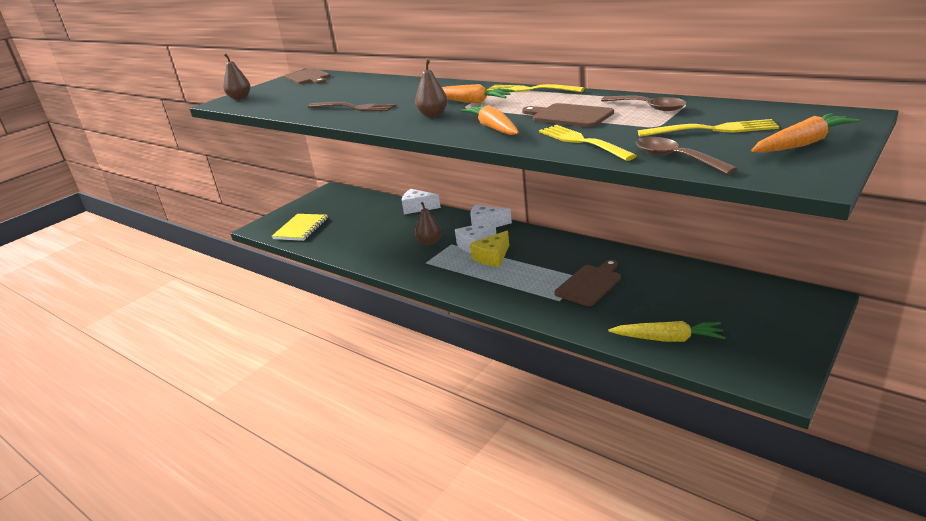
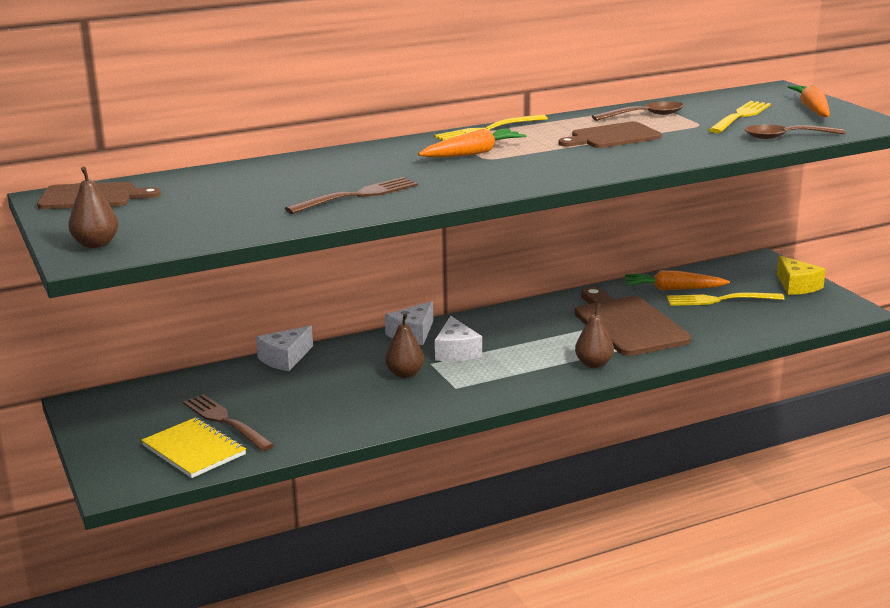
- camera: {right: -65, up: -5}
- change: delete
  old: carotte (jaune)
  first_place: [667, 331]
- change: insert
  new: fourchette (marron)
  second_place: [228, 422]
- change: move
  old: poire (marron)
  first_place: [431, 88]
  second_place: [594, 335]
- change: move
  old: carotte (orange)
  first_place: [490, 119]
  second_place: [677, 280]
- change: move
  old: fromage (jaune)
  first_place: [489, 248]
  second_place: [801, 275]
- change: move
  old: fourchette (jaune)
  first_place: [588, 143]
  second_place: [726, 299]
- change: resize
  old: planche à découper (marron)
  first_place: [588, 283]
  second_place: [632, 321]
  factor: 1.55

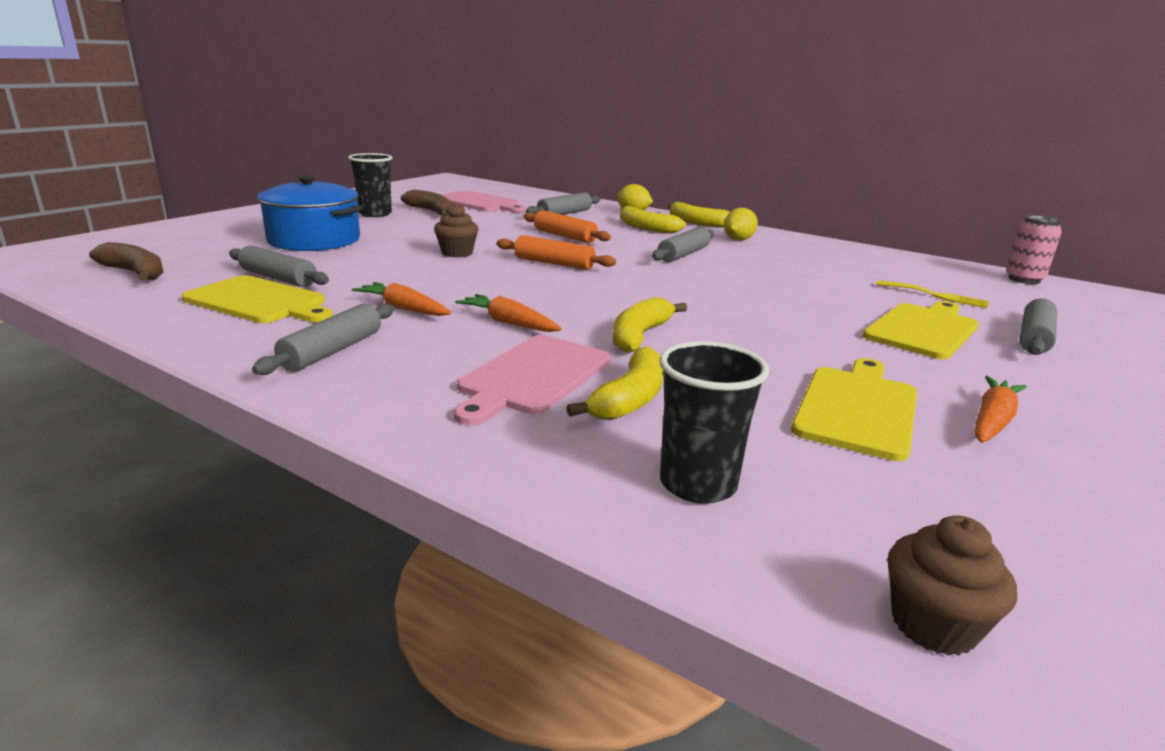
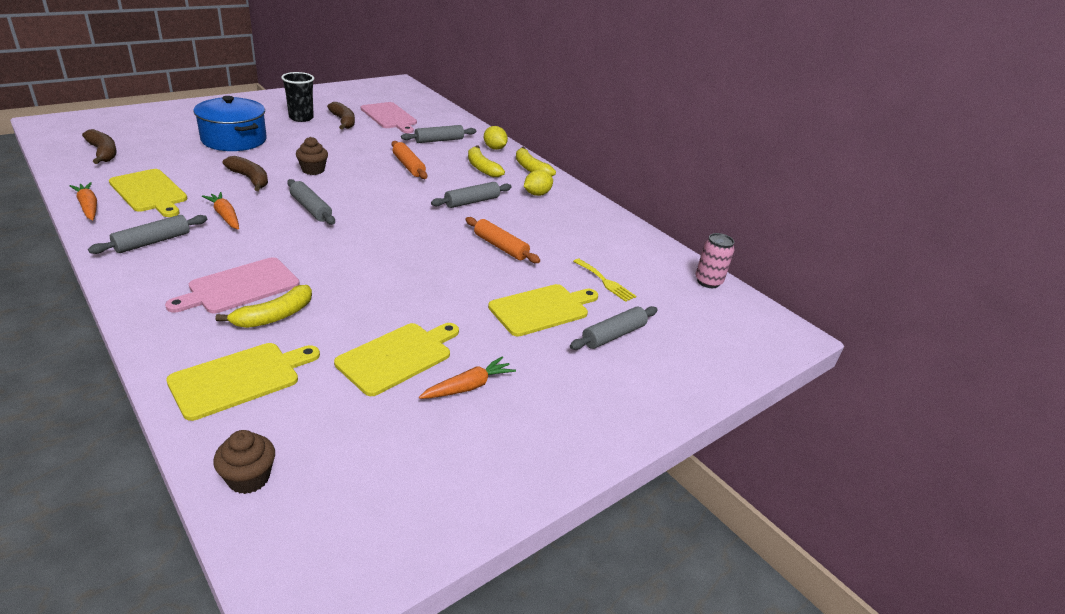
- camera: {right: 15, up: 10}
- change: delete
  old: banane (jaune)
  first_place: [650, 325]
- change: insert
  new: banane (marron)
  second_place: [245, 173]
- change: move
  old: rouleau à pâtisserie (gris)
  first_place: [279, 266]
  second_place: [311, 201]
- change: move
  old: carotte (orange)
  first_place: [508, 313]
  second_place: [83, 201]
- change: move
  old: rouleau à pâtisserie (orange)
  first_place: [556, 252]
  second_place: [503, 240]
- change: replace
  old: gobelet (noir)
  new: planche à découper (jaune)
  first_place: [714, 422]
  second_place: [243, 382]

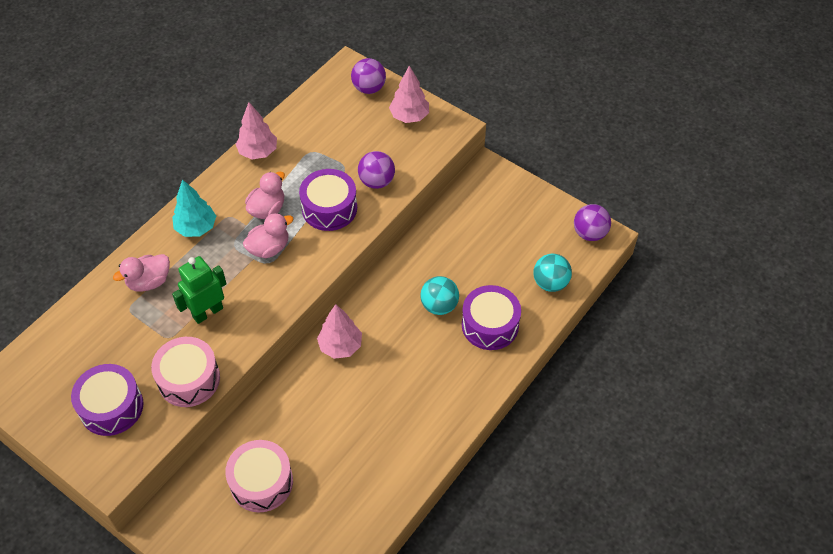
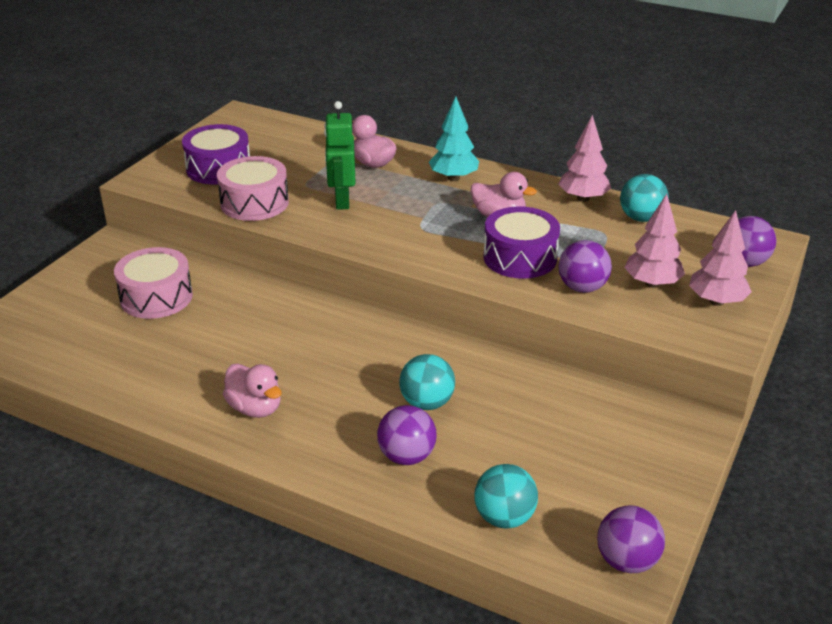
- camera: {right: 80, up: -20}
- change: insert
  new: balle (turquoise)
  second_place: [644, 198]
- change: move
  old: canard (rose)
  first_place: [268, 235]
  second_place: [252, 391]
- change: move
  old: arbre (rose)
  first_place: [339, 331]
  second_place: [654, 241]
- change: replace
  old: tambour (violet)
  new: balle (violet)
  first_place: [491, 317]
  second_place: [407, 435]
- change: rotate
  old: robot (vert)
  first_place: [199, 290]
  second_place: [339, 155]
  degrees: -135

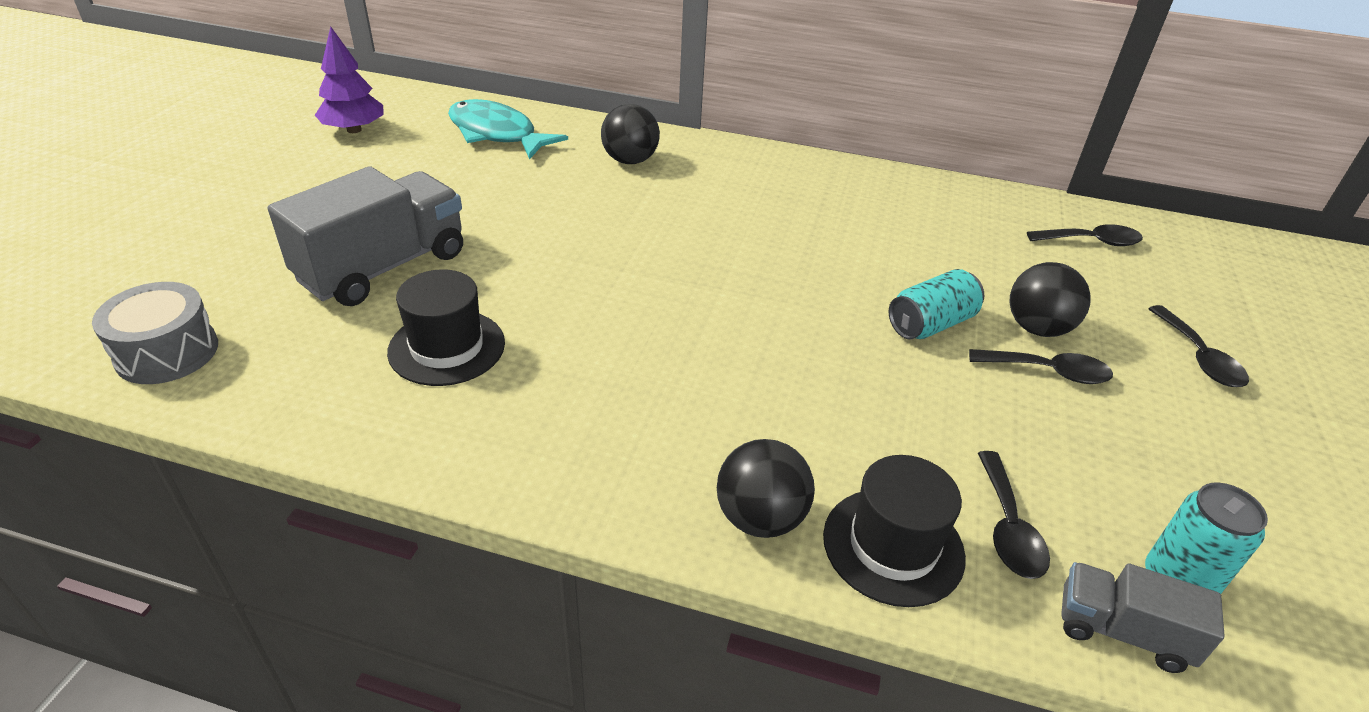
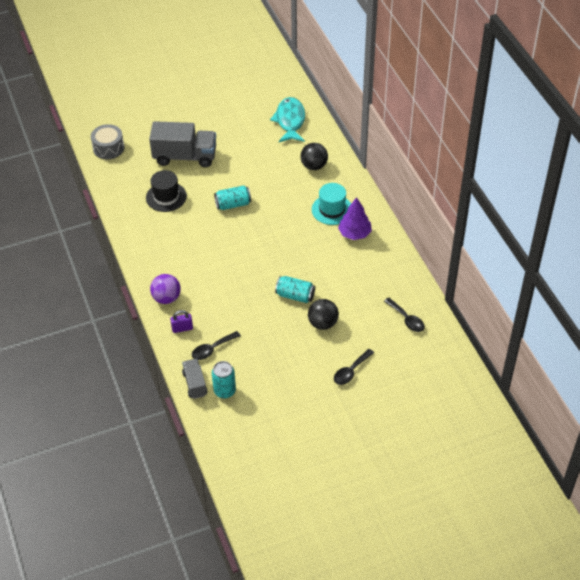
- camera: {right: 55, up: 10}
- change: delete
  old: cuillère (noir)
  first_place: [1041, 366]
- change: insert
  new: canette (turquoise)
  second_place: [232, 197]
- change: insert
  new: chapeau (turquoise)
  second_place: [331, 204]
- change: move
  old: arbre (violet)
  first_place: [349, 79]
  second_place: [355, 218]
- change: replace
  old: chapeau (noir)
  new: cadenas (violet)
  first_place: [894, 531]
  second_place: [181, 321]
- change: recolor
  old: balle (noir)
  new: balle (violet)
  first_place: [766, 488]
  second_place: [165, 289]

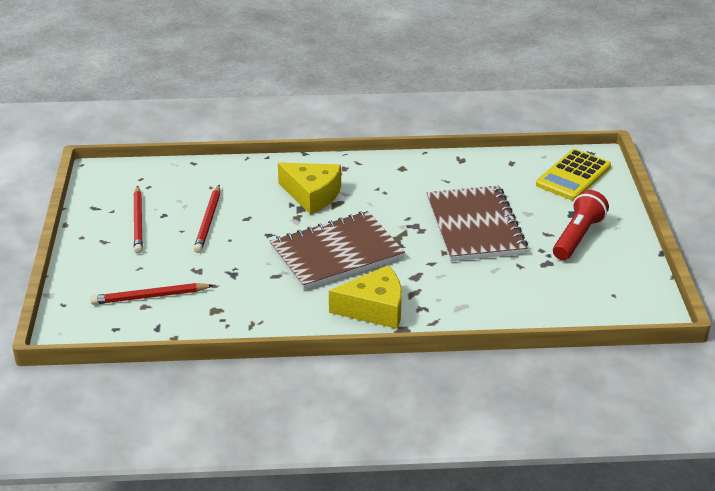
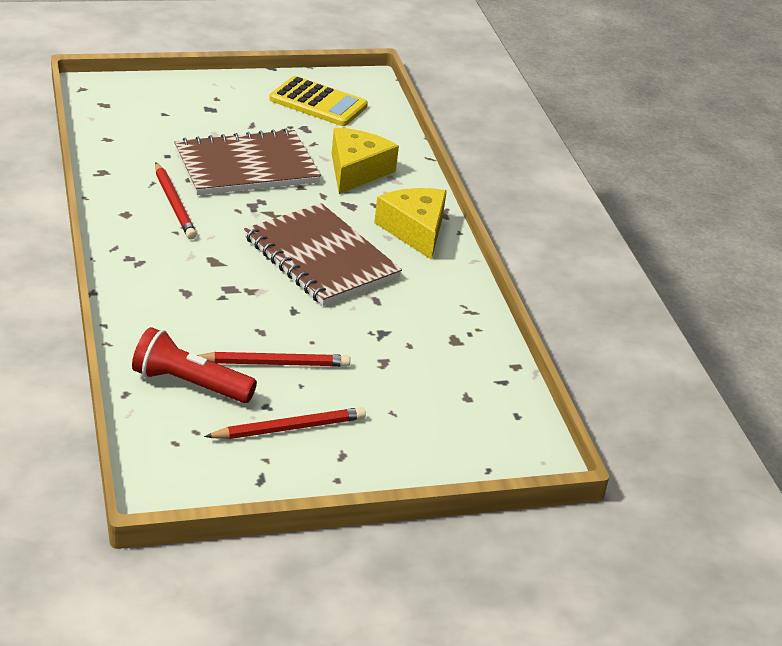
- camera: {right: -105, up: 0}
- change: move
  old: crayon (rouge)
  first_place: [152, 294]
  second_place: [176, 200]
- change: move
  old: fromage (jaune)
  first_place: [309, 188]
  second_place: [365, 161]
- change: move
  old: calculatrice (jaune)
  first_place: [573, 175]
  second_place: [318, 101]
- change: move
  old: lampe de poche (rouge)
  first_place: [581, 225]
  second_place: [194, 365]

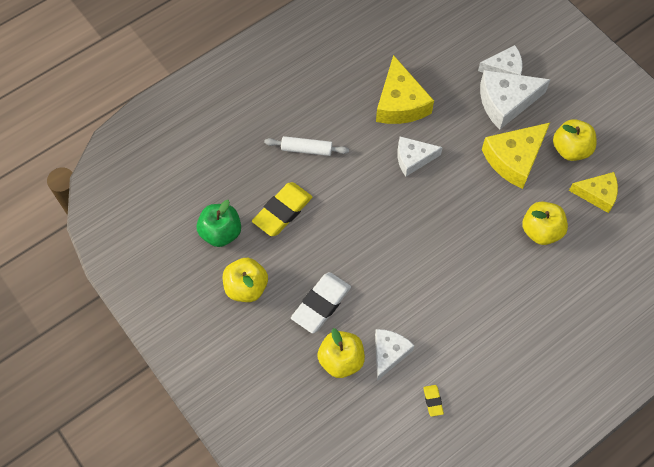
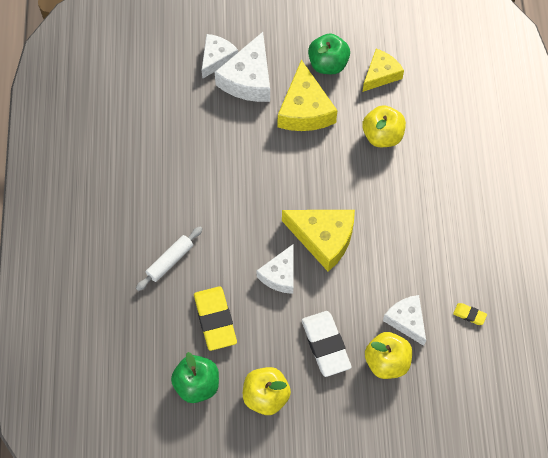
- camera: {right: -55, up: 0}
- change: move
  old: fromage (jaune)
  first_place: [405, 89]
  second_place: [318, 241]
- change: move
  old: fromage (blanc)
  first_place: [420, 156]
  second_place: [275, 269]
- change: recolor
  old: pomme (jaune)
  new: pomme (vert)
  first_place: [574, 140]
  second_place: [329, 53]

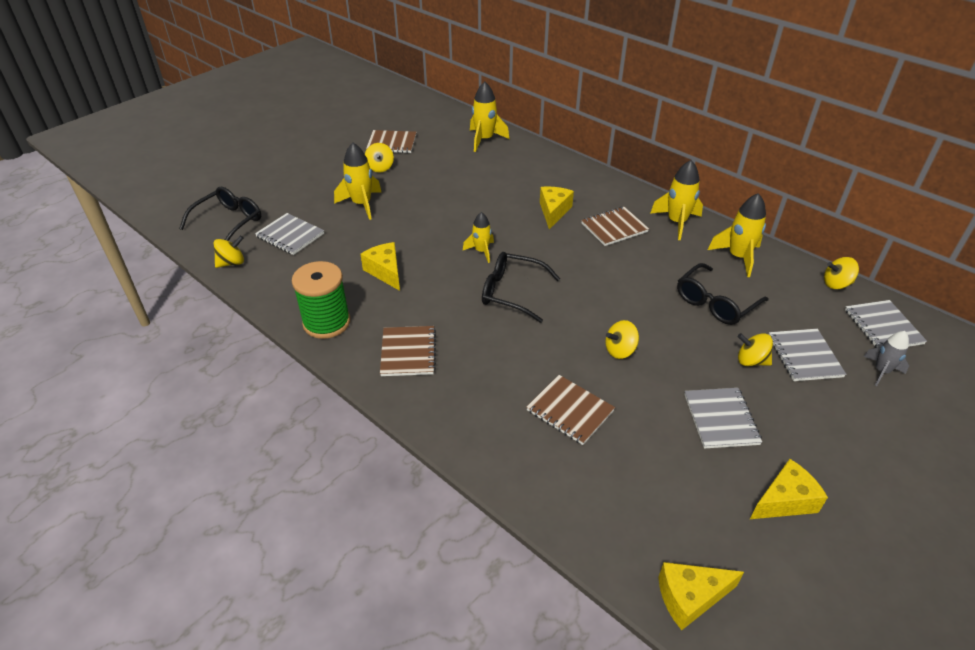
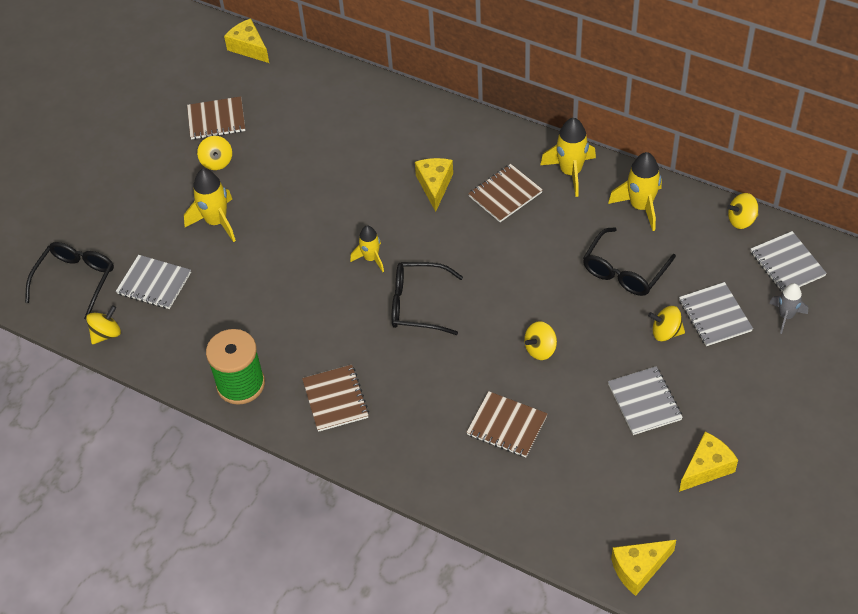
- camera: {right: -10, up: 10}
- change: delete
  old: fusée (jaune)
  first_place: [489, 116]
- change: move
  old: fromage (jaune)
  first_place: [380, 266]
  second_place: [246, 40]

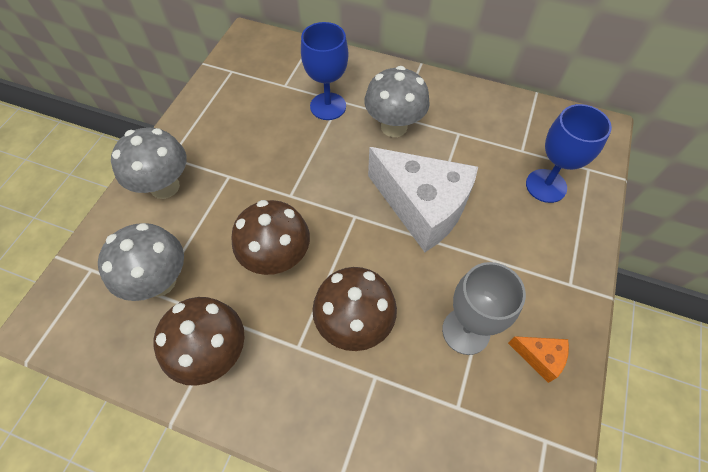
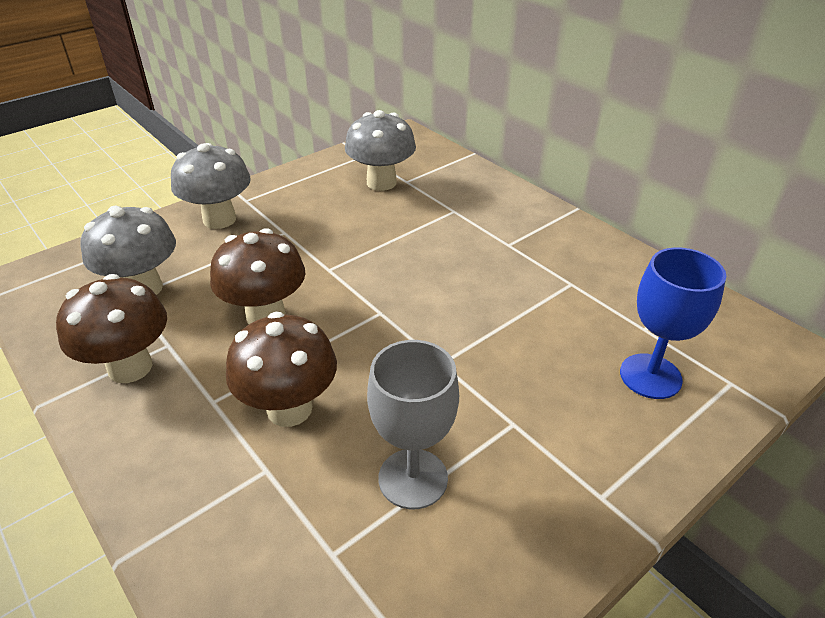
- camera: {right: 30, up: -20}
- change: delete
  old: verre à pied (bleu)
  first_place: [324, 71]
- change: delete
  old: fromage (blanc)
  first_place: [423, 199]
- change: delete
  old: fromage (orange)
  first_place: [538, 359]
- change: move
  old: champignon (gris)
  first_place: [397, 101]
  second_place: [380, 150]

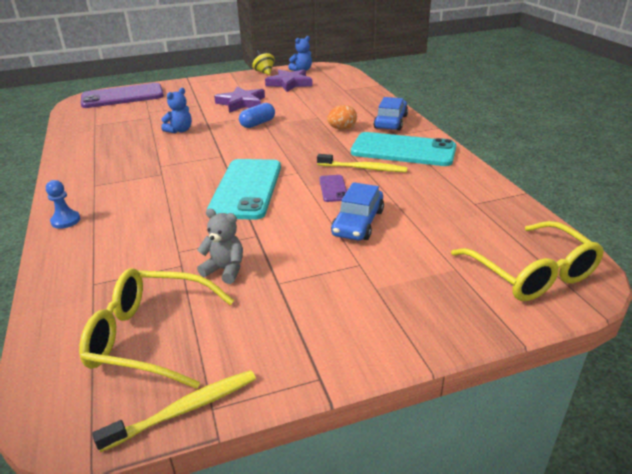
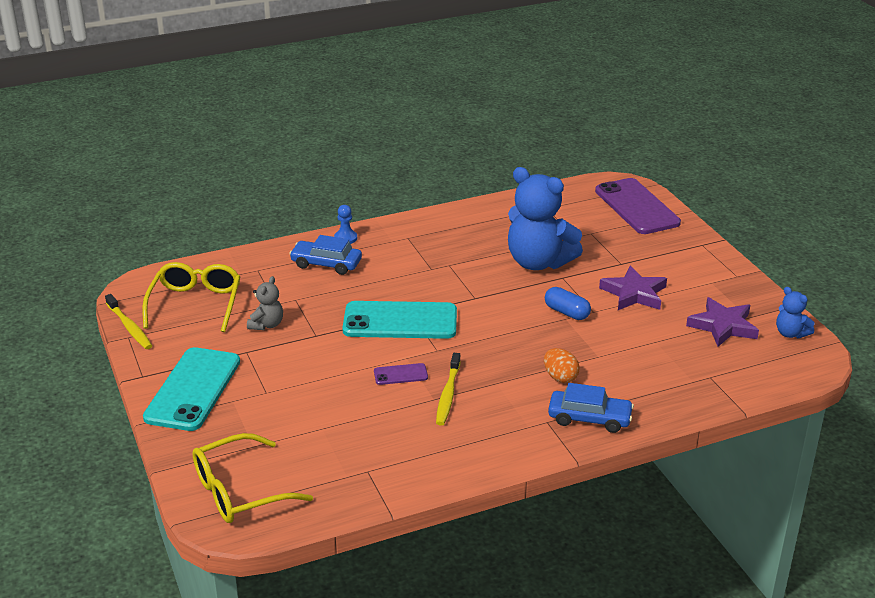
- camera: {right: 85, up: 0}
- change: delete
  old: toupie (jaune)
  first_place: [263, 62]
- change: move
  old: voiture (bleu)
  first_place: [357, 211]
  second_place: [325, 255]
- change: move
  old: téléphone (turquoise)
  first_place: [403, 149]
  second_place: [191, 389]
- change: resize
  old: ours en peluche (bleu)
  first_place: [176, 110]
  second_place: [545, 218]
  factor: 2.17

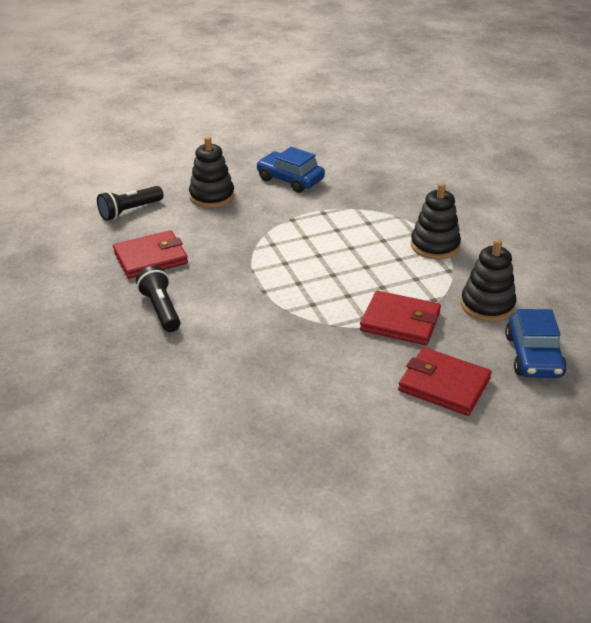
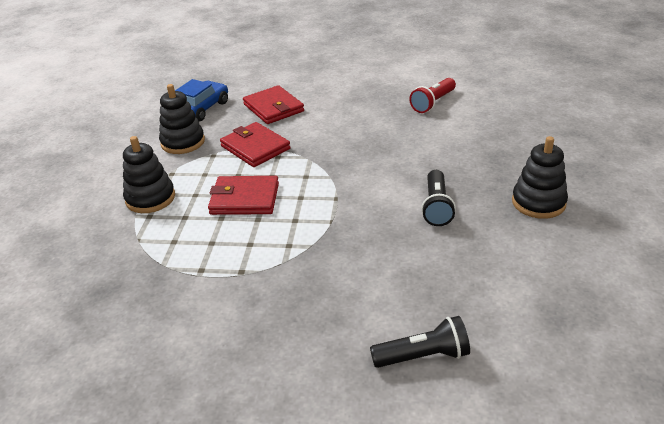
- camera: {right: -150, up: 0}
- change: delete
  old: voiture (bleu)
  first_place: [290, 170]
- change: insert
  new: lampe de poche (rouge)
  second_place: [432, 95]
- change: move
  old: portefeuille (rouge)
  first_place: [150, 254]
  second_place: [243, 195]
- change: move
  old: jouet à empiler (noir)
  first_place: [212, 172]
  second_place: [540, 177]

